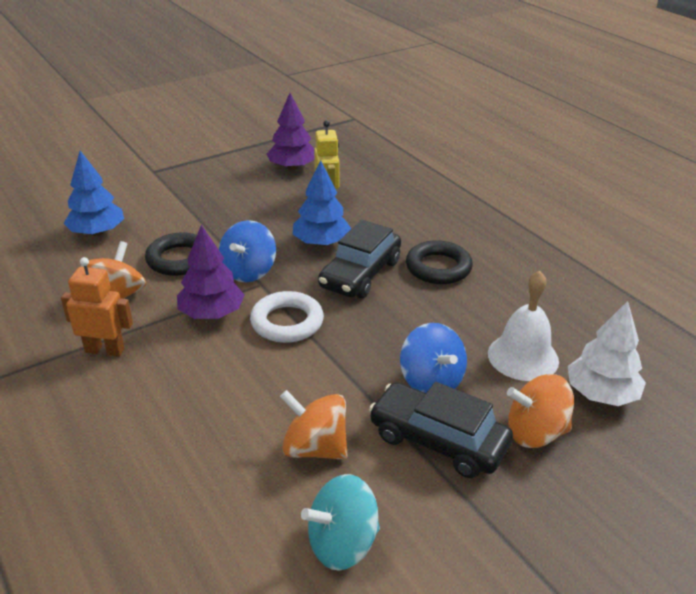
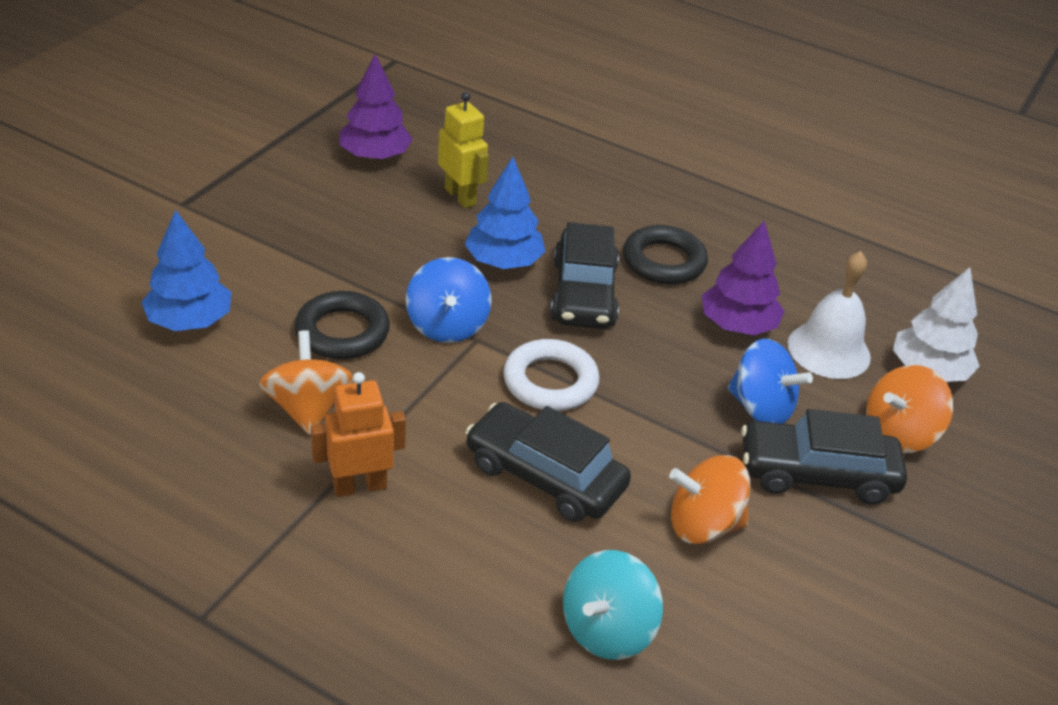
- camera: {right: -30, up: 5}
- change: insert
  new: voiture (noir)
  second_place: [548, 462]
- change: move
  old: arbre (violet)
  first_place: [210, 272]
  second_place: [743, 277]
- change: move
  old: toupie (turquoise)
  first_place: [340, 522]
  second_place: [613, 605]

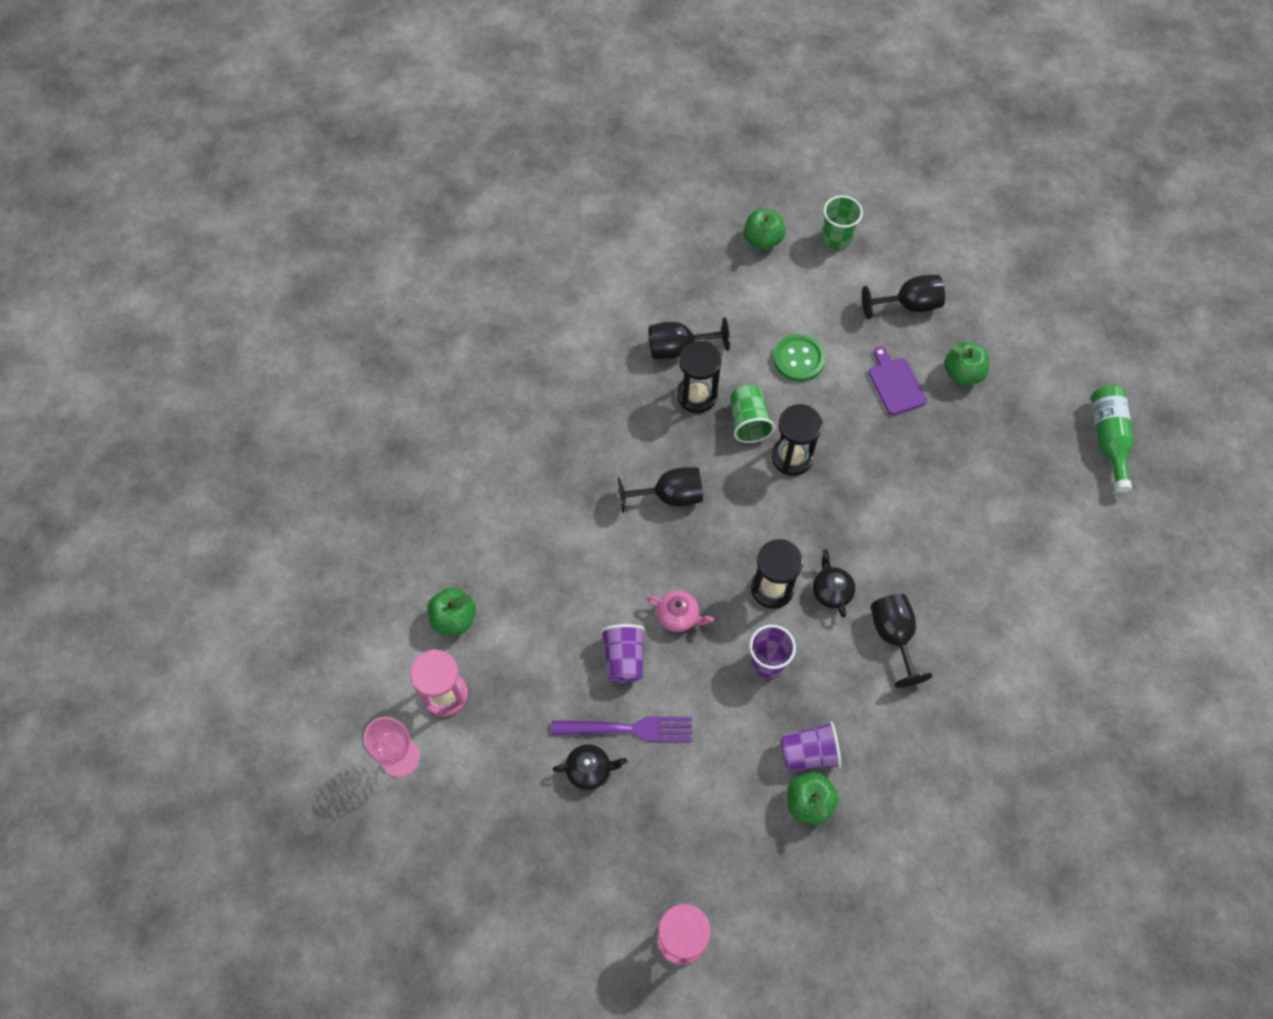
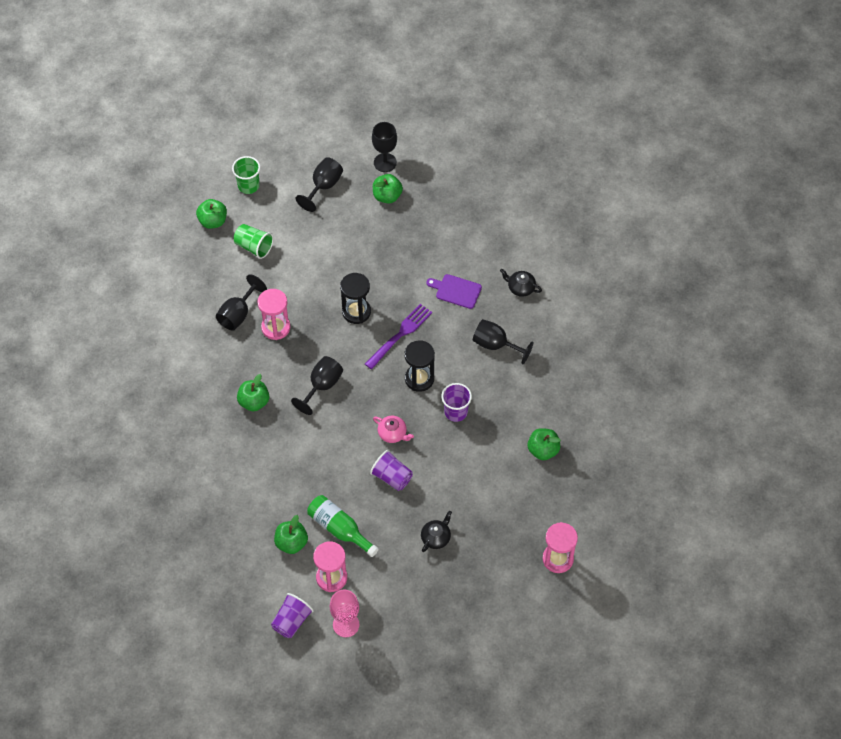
- camera: {right: -50, up: -5}
- change: delete
  old: bouton (vert)
  first_place: [799, 358]
- change: insert
  new: pomme (vert)
  second_place: [253, 392]
- change: insert
  new: verre à pied (noir)
  second_place: [384, 147]
- change: move
  old: fourchette (violet)
  first_place: [622, 729]
  second_place: [398, 336]
- change: move
  old: gobelet (vert)
  first_place: [752, 414]
  second_place: [254, 241]
- change: move
  old: gobelet (violet)
  first_place: [811, 746]
  second_place: [292, 615]
- change: move
  old: théière (noir)
  first_place: [834, 583]
  second_place: [521, 283]
- change: move
  old: planche à découper (violet)
  first_place: [897, 380]
  second_place: [454, 291]
- change: move
  old: bouteille (vert)
  first_place: [1112, 439]
  second_place: [343, 526]
- change: recolor
  old: sablier (noir)
  new: sablier (rose)
  first_place: [699, 377]
  second_place: [274, 314]
- change: rotate
  old: théière (rose)
  first_place: [680, 611]
  second_place: [393, 429]
  degrees: 60

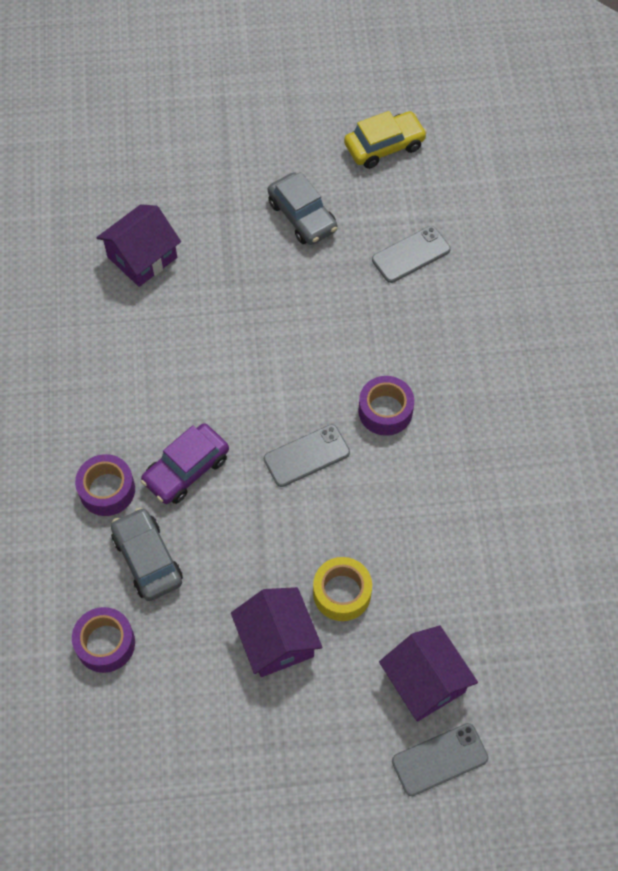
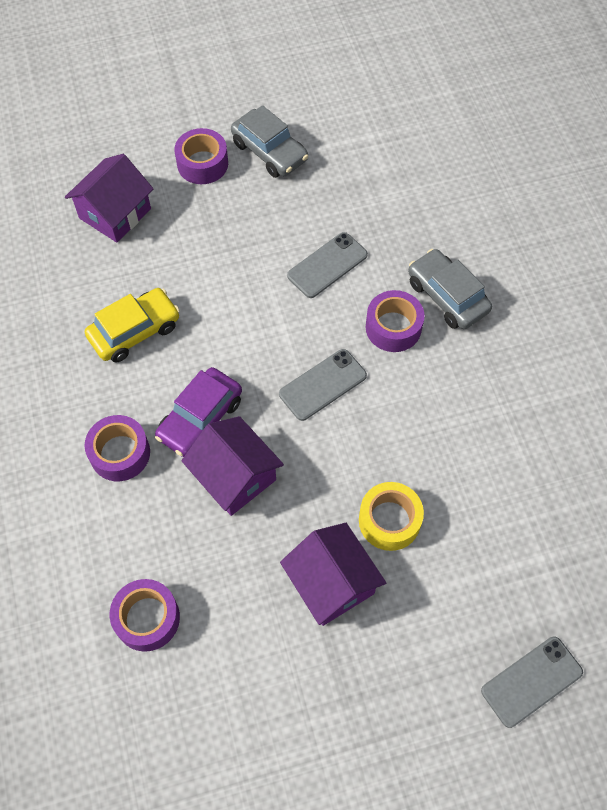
- camera: {right: -10, up: 0}
- change: insert
  new: ruban adhésif (violet)
  second_place: [201, 156]
- change: move
  old: voiture (gris)
  first_place: [147, 554]
  second_place: [450, 289]
- change: move
  old: voiture (jaune)
  first_place: [385, 140]
  second_place: [132, 325]
- change: move
  old: téléphone (gris)
  first_place: [411, 254]
  second_place: [327, 265]
- change: move
  old: maison (violet)
  first_place: [428, 673]
  second_place: [232, 466]

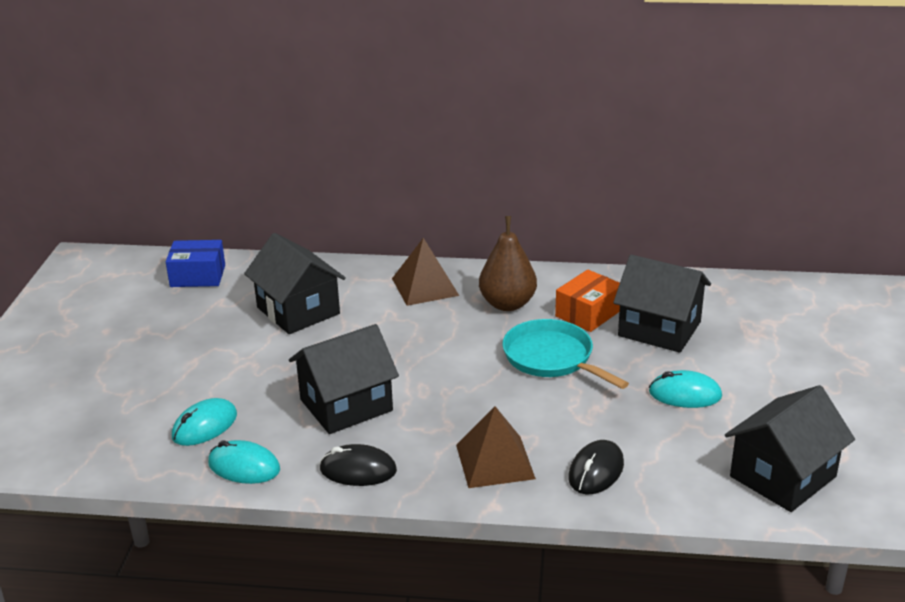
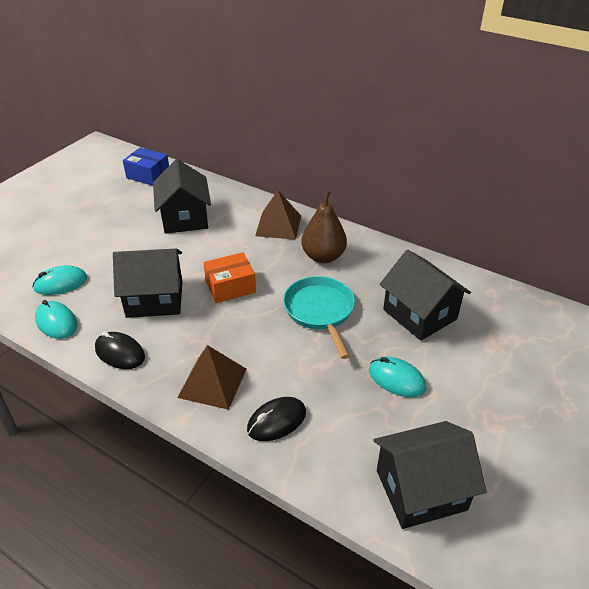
- camera: {right: 25, up: 10}
- change: move
  old: boîte (orange)
  first_place: [587, 301]
  second_place: [229, 277]

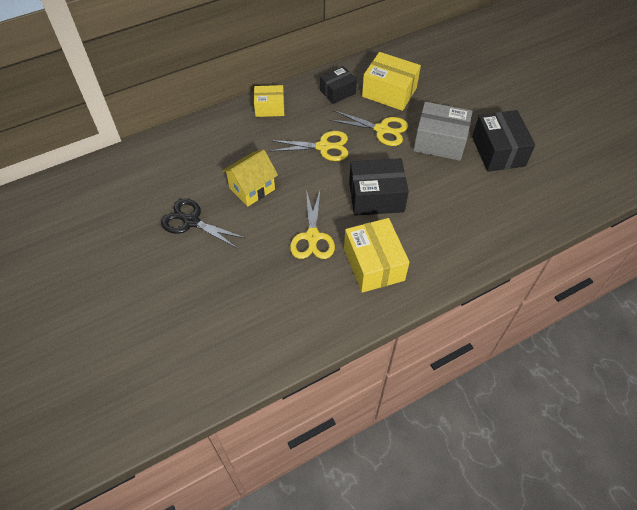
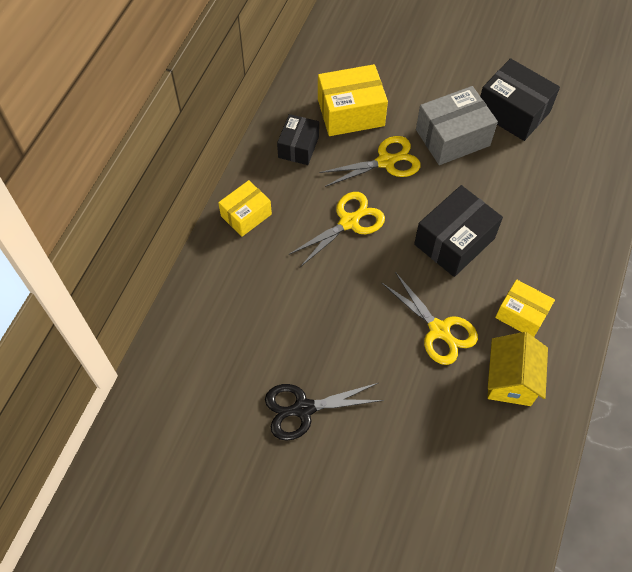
- camera: {right: -40, up: 5}
- change: move
  old: maison (jaune)
  first_place: [250, 178]
  second_place: [517, 369]
- change: resize
  old: boîte (jaune)
  first_place: [377, 255]
  second_place: [525, 308]
  factor: 0.63

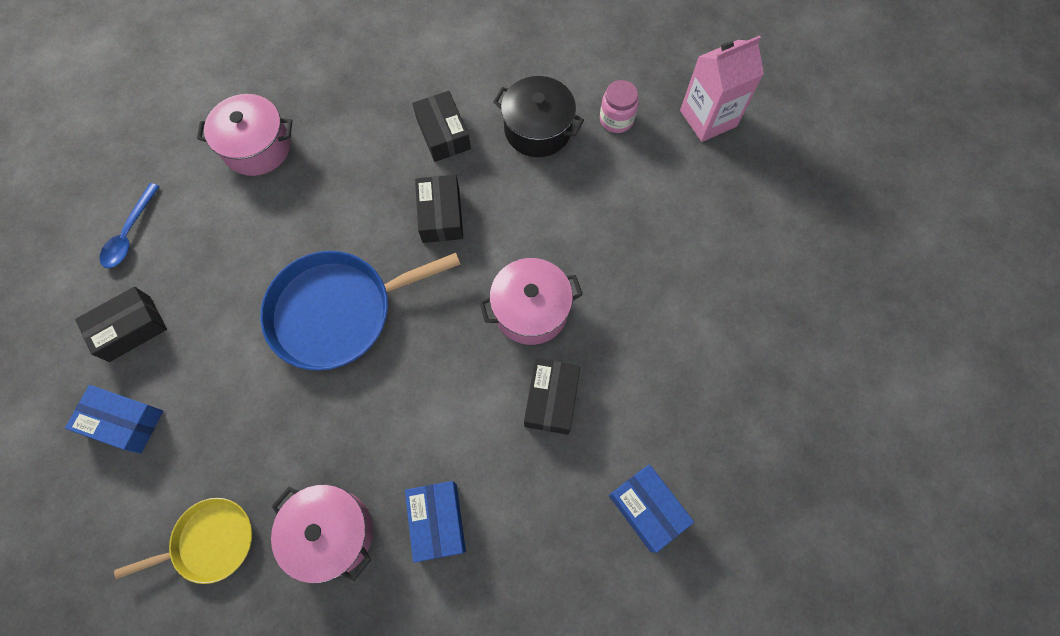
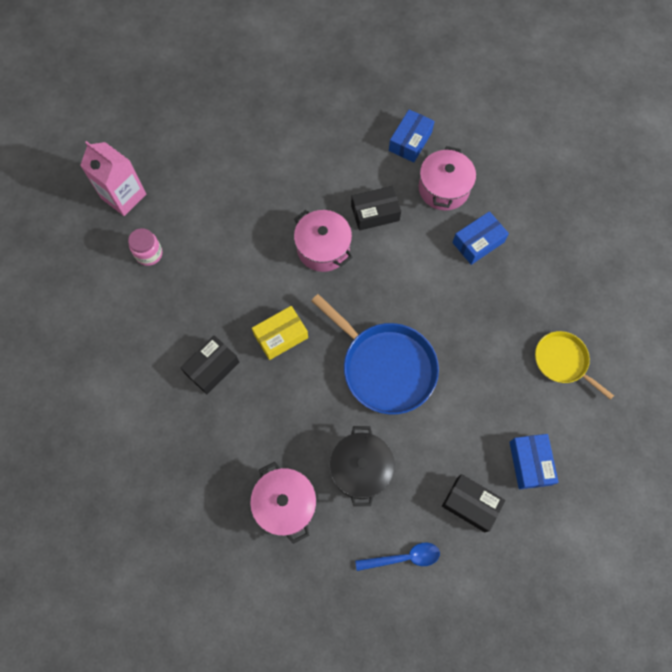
- camera: {right: -115, up: 0}
- change: move
  old: marmite (rose)
  first_place: [322, 533]
  second_place: [447, 178]
- change: move
  old: marmite (noir)
  first_place: [538, 116]
  second_place: [362, 466]
- change: recolor
  old: boîte (noir)
  new: boîte (jaune)
  first_place: [439, 209]
  second_place: [280, 333]

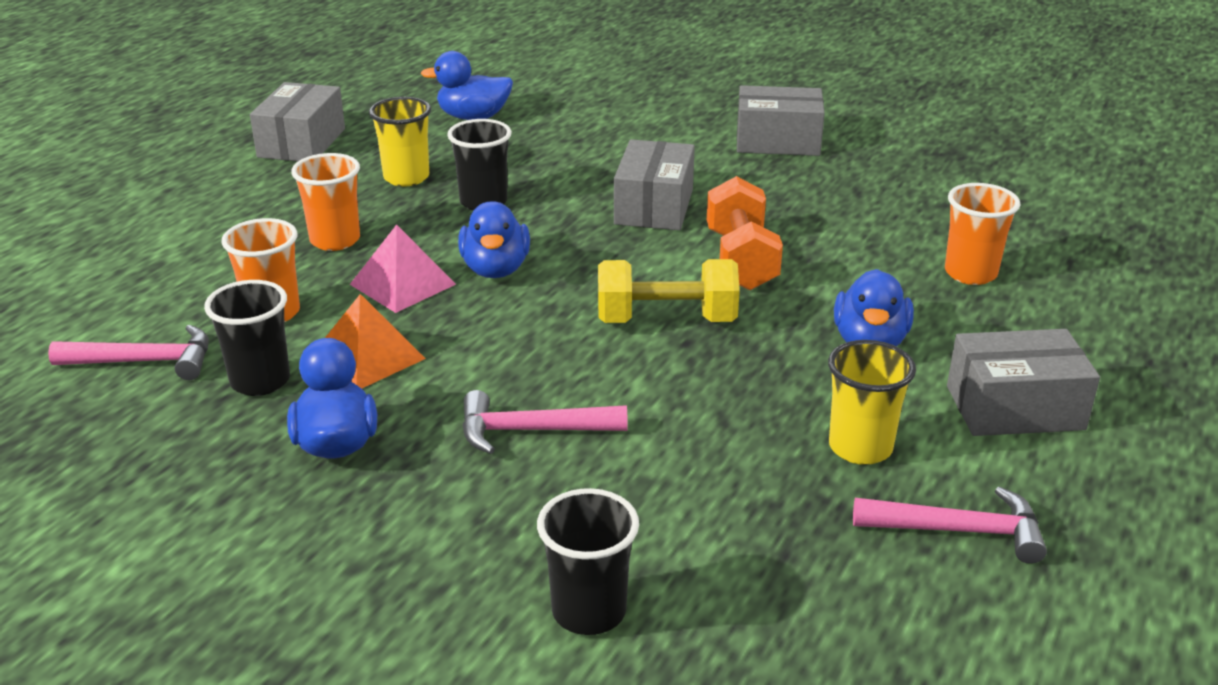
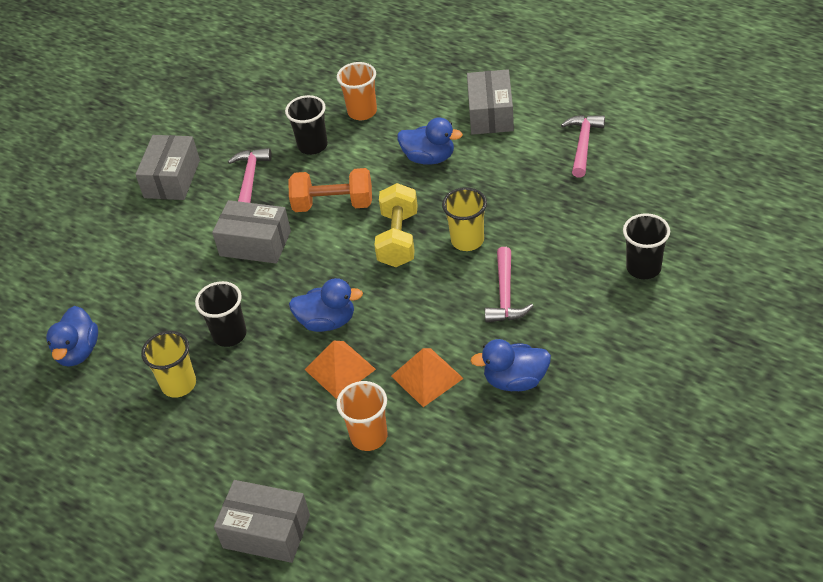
- camera: {right: -80, up: 15}
- change: delete
  old: gobelet (orange)
  first_place: [325, 202]
- change: move
  old: marteau (rose)
  first_place: [128, 352]
  second_place: [250, 175]
- change: move
  old: gobelet (noir)
  first_place: [247, 338]
  second_place: [306, 125]
- change: move
  old: boîte (gris)
  first_place: [297, 121]
  second_place: [262, 521]
- change: move
  old: gobelet (jaune)
  first_place: [872, 402]
  second_place: [464, 219]
- change: recolor
  old: pyramide (rose)
  new: pyramide (orange)
  first_place: [403, 268]
  second_place: [340, 370]

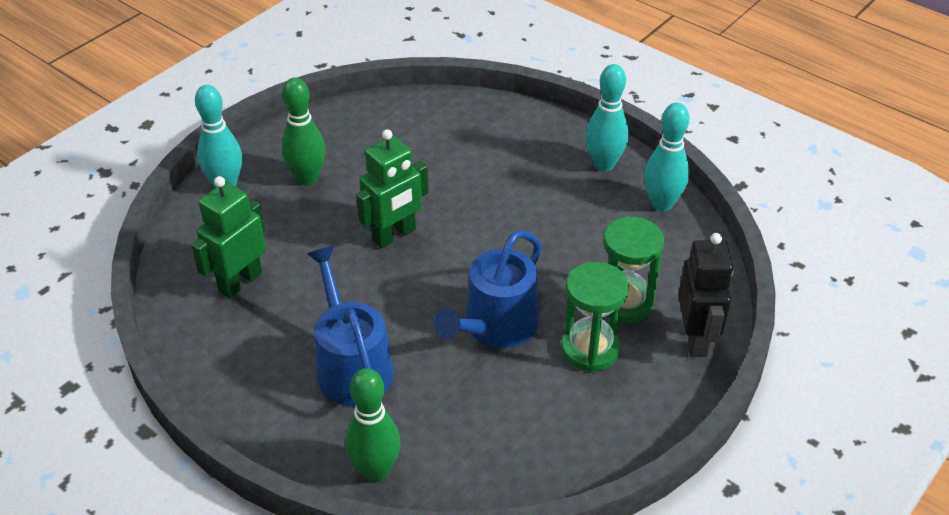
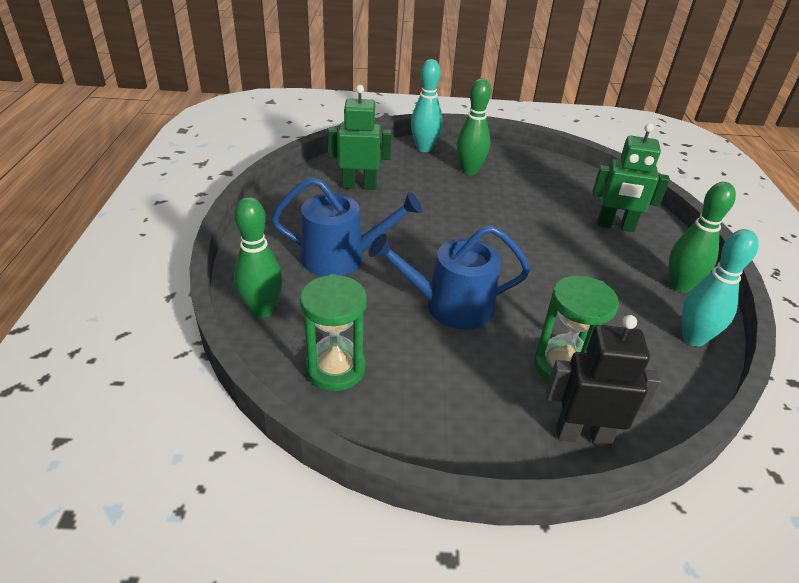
- camera: {right: 50, up: -5}
- change: move
  old: robot (vert)
  first_place: [392, 188]
  second_place: [631, 177]
- change: move
  old: sablier (vert)
  first_place: [595, 317]
  second_place: [333, 332]
- change: recolor
  old: quille (turquoise)
  new: quille (vert)
  first_place: [607, 117]
  second_place: [702, 237]
- change: rotate
  old: arrosoir (bleu)
  first_place: [350, 326]
  second_place: [346, 226]
  degrees: 60
- change: rotate
  old: robot (noir)
  first_place: [705, 295]
  second_place: [603, 380]
  degrees: -135

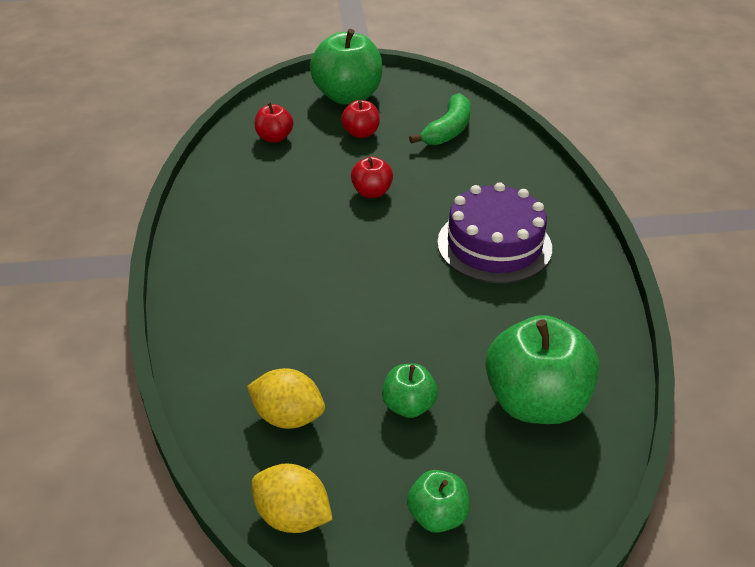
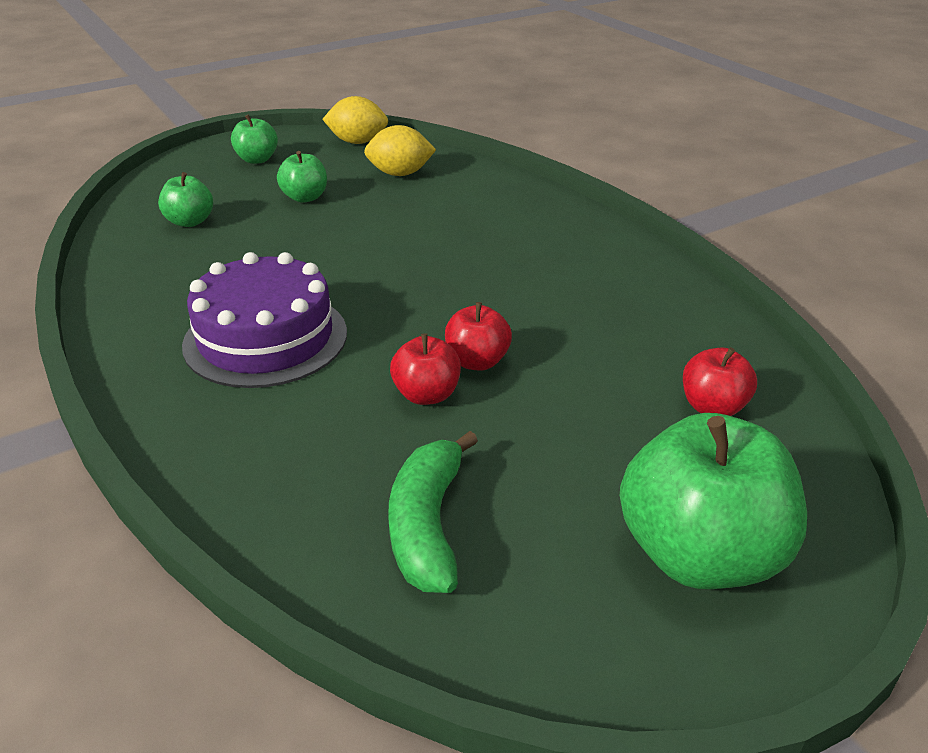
- camera: {right: 155, up: -5}
- change: move
  old: pomme (rouge)
  first_place: [360, 119]
  second_place: [425, 369]
- change: resize
  old: pomme (vert)
  first_place: [542, 369]
  second_place: [185, 199]
  factor: 0.5

